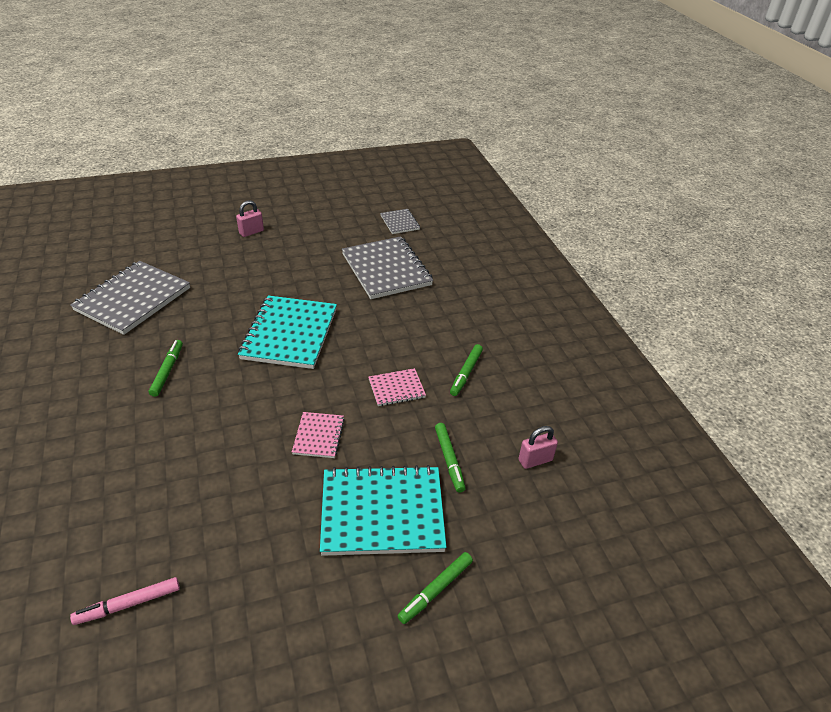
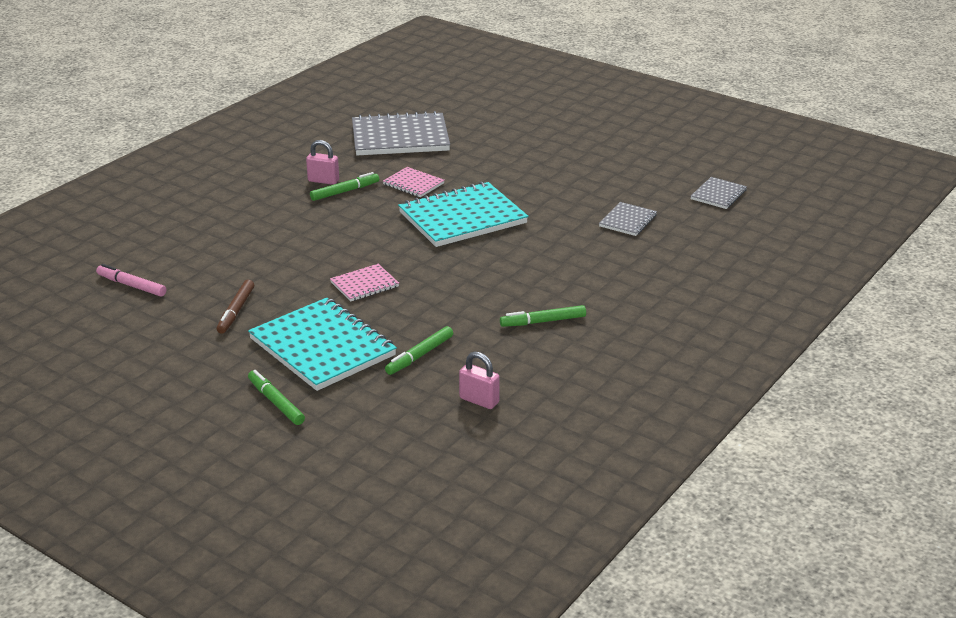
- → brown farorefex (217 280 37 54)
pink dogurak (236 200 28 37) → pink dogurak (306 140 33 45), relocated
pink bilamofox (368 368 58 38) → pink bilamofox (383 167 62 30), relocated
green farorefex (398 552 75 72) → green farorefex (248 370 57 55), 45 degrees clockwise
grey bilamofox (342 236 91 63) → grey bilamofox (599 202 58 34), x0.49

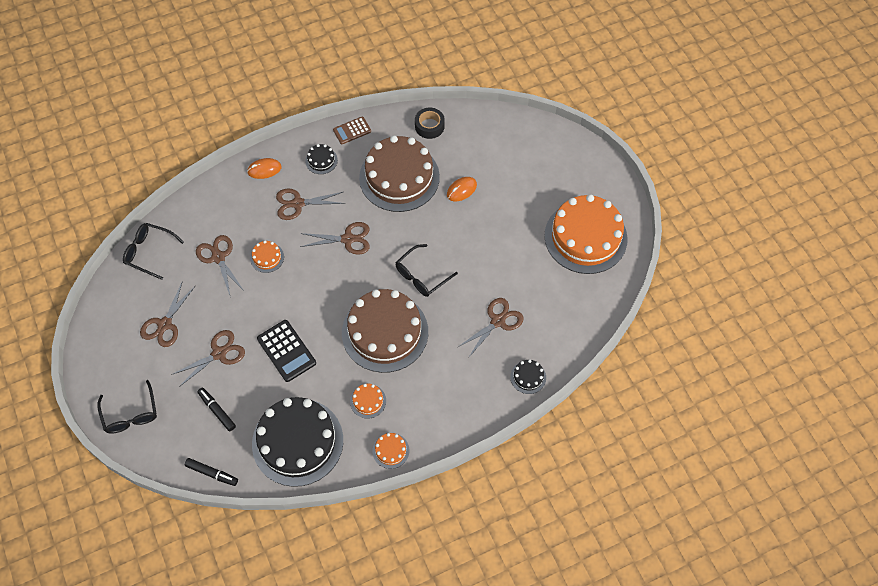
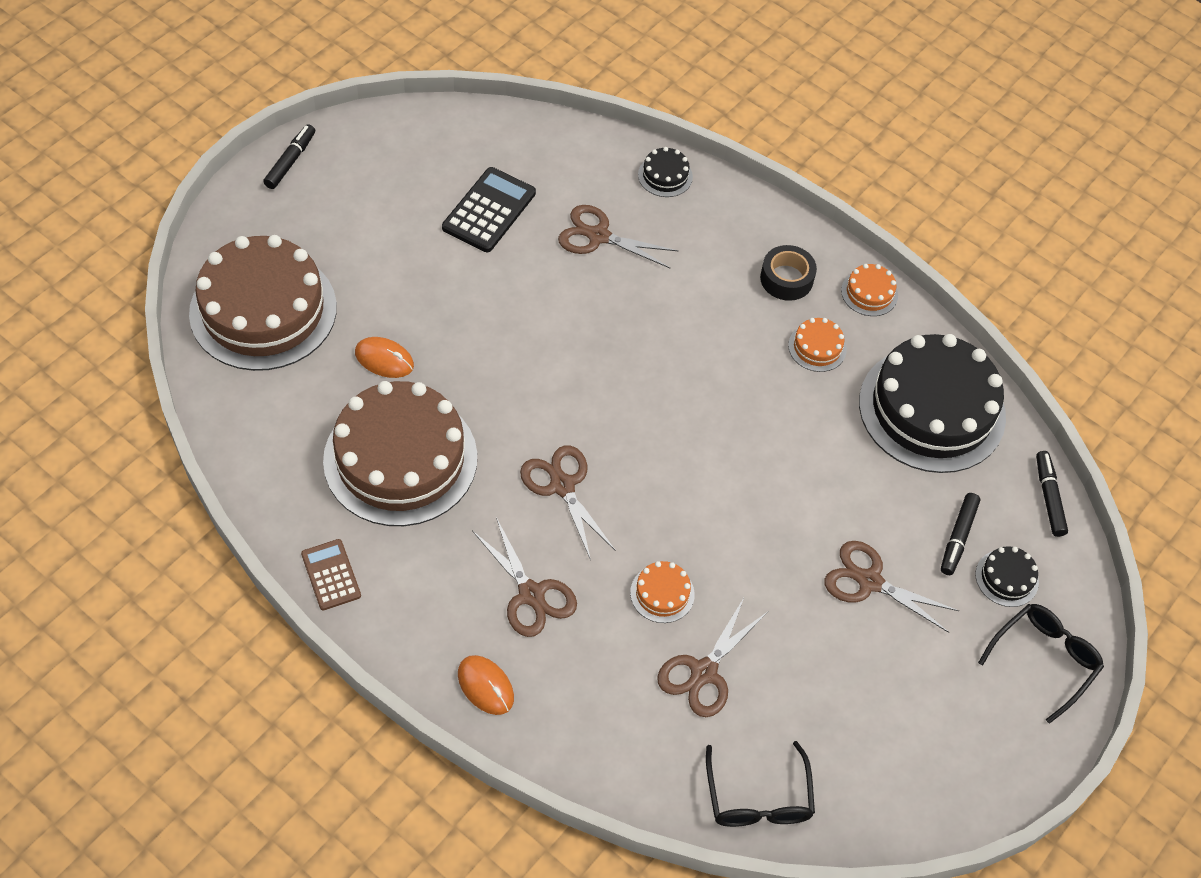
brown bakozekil (140 281 56 66) → -
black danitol (395 244 63 53) → -
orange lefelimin (544 194 84 80) → -
- → black farorefex (263 124 52 65)
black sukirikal (257 320 59 62) → black sukirikal (442 167 94 85), relocated
black lefelimin (305 144 33 30) → black lefelimin (975 546 64 61), relocated
brown lefelimin (342 289 86 84) → brown lefelimin (189 235 148 136), relocated
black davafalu (415 108 30 31) → black davafalu (760 245 57 56), relocated
brown sukirikal (333 117 38 27) → brown sukirikal (301 539 60 71), 150 degrees counterclockwise

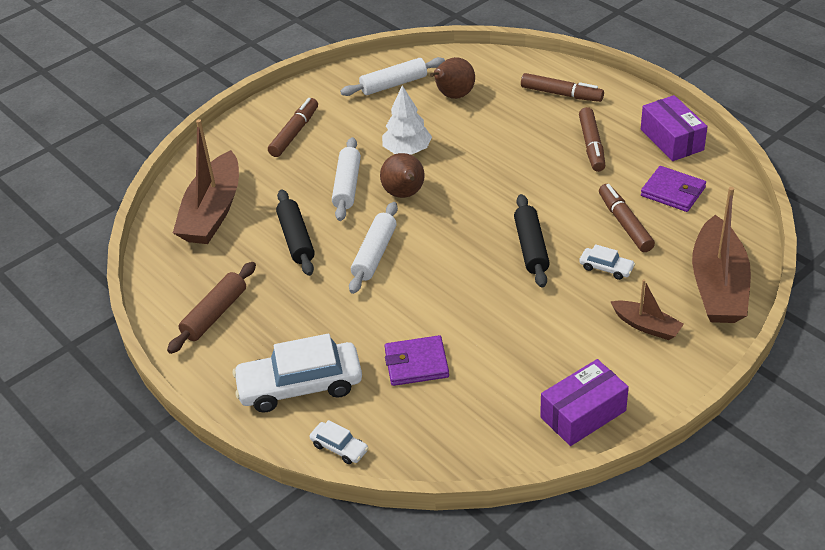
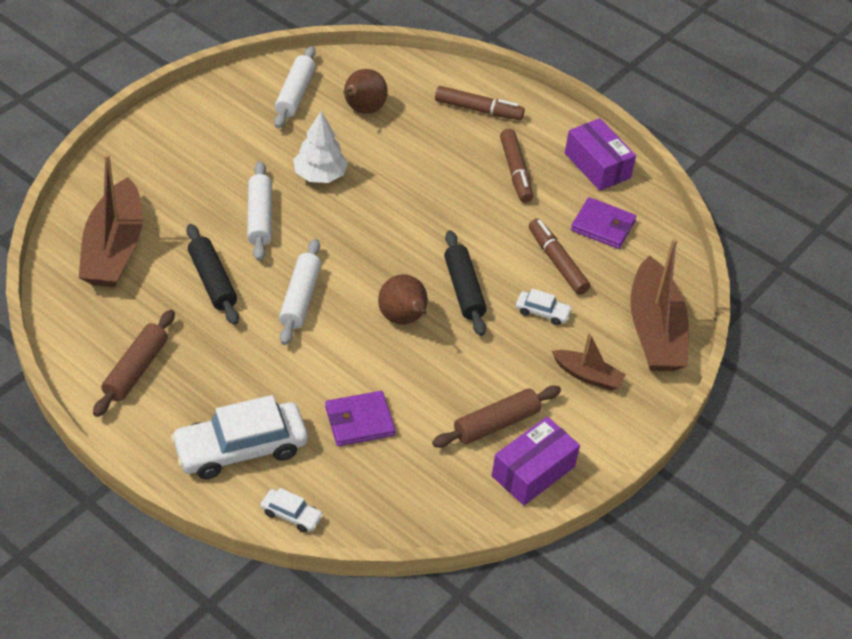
brown farorefex (268 98 50 59) → -
- → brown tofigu (432 385 129 63)
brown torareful (380 153 45 45) → brown torareful (378 274 50 51), relocated
white tofigu (340 57 105 39) → white tofigu (274 46 42 82), 45 degrees counterclockwise

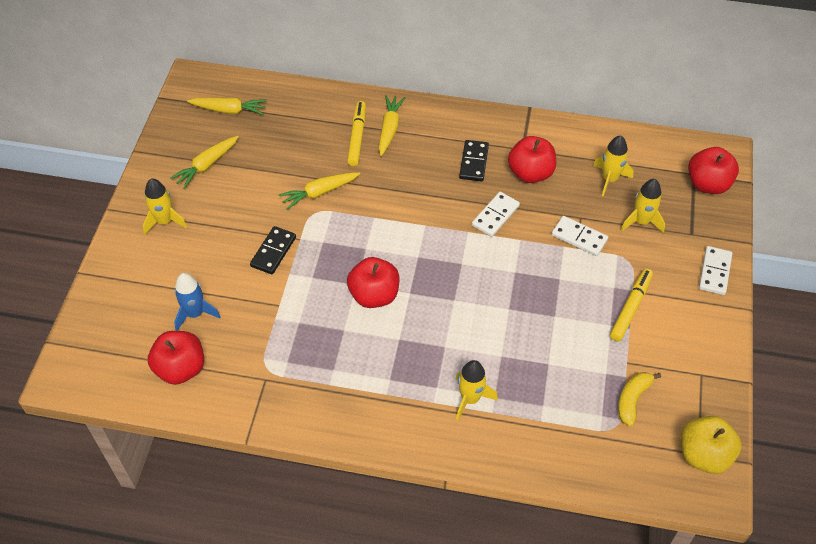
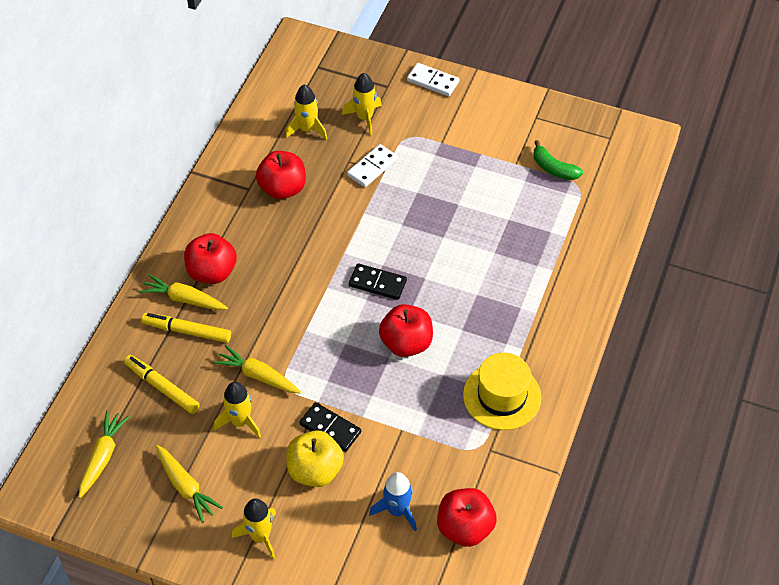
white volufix (472 192 48 45) → -
- → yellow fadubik (463 353 78 77)
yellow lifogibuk (456 360 42 61) → yellow lifogibuk (214 382 47 56), relocated
black volufix (459 140 30 42) → black volufix (349 263 58 37), relocated
yellow farorefex (610 269 43 72) → yellow farorefex (124 355 76 59), relocated
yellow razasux (681 416 61 58) → yellow razasux (286 430 58 57), relocated
red razasux (688 147 51 47) → red razasux (184 233 53 51), relocated
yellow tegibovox (618 372 43 54) → green tegibovox (534 140 49 40)
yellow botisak (279 172 81 38) → yellow botisak (213 345 88 48), 135 degrees clockwise

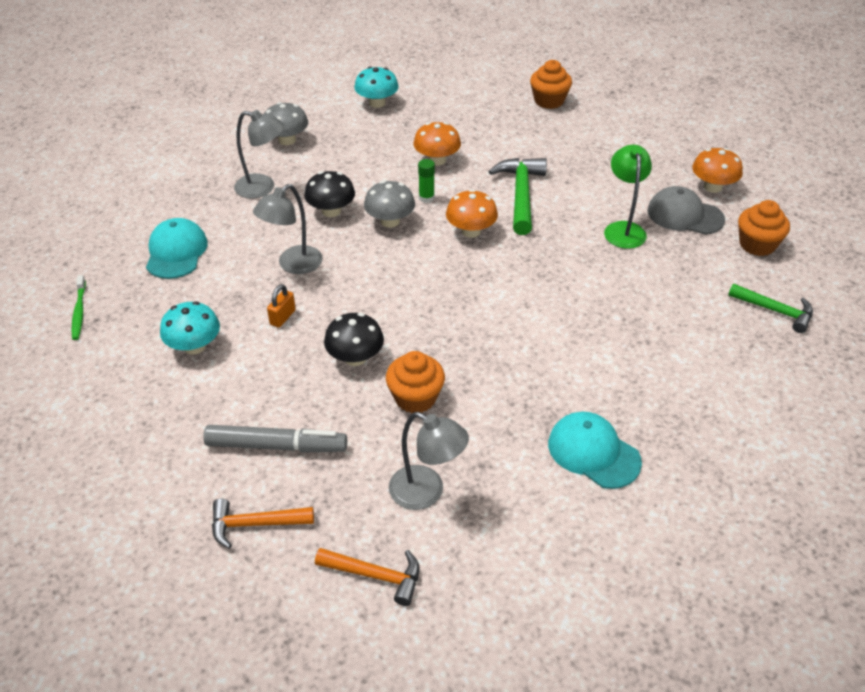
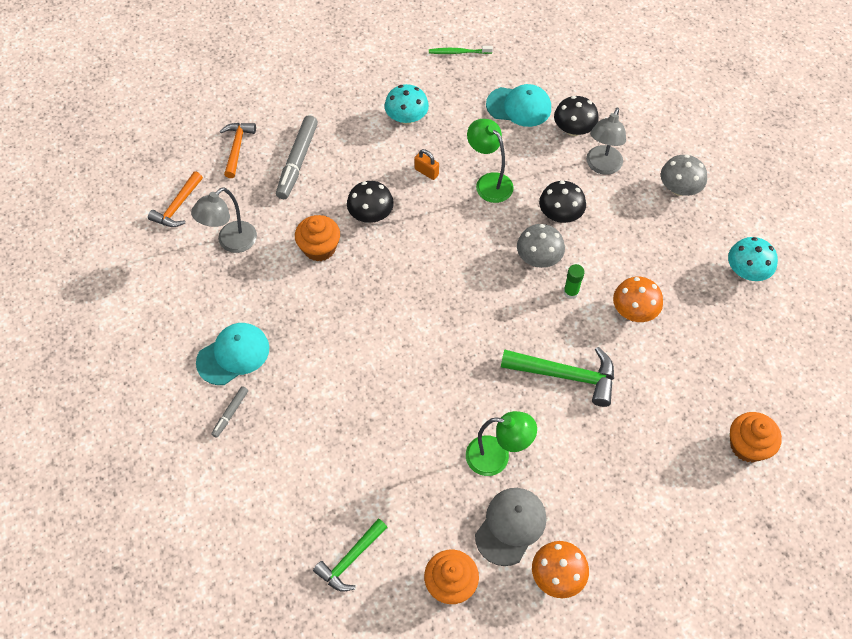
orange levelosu (446 189 52 49) → -
- → grey farorefex (211 386 37 52)
- → black levelosu (554 96 45 40)
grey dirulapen (253 184 70 90) → green dirulapen (467 119 47 84)

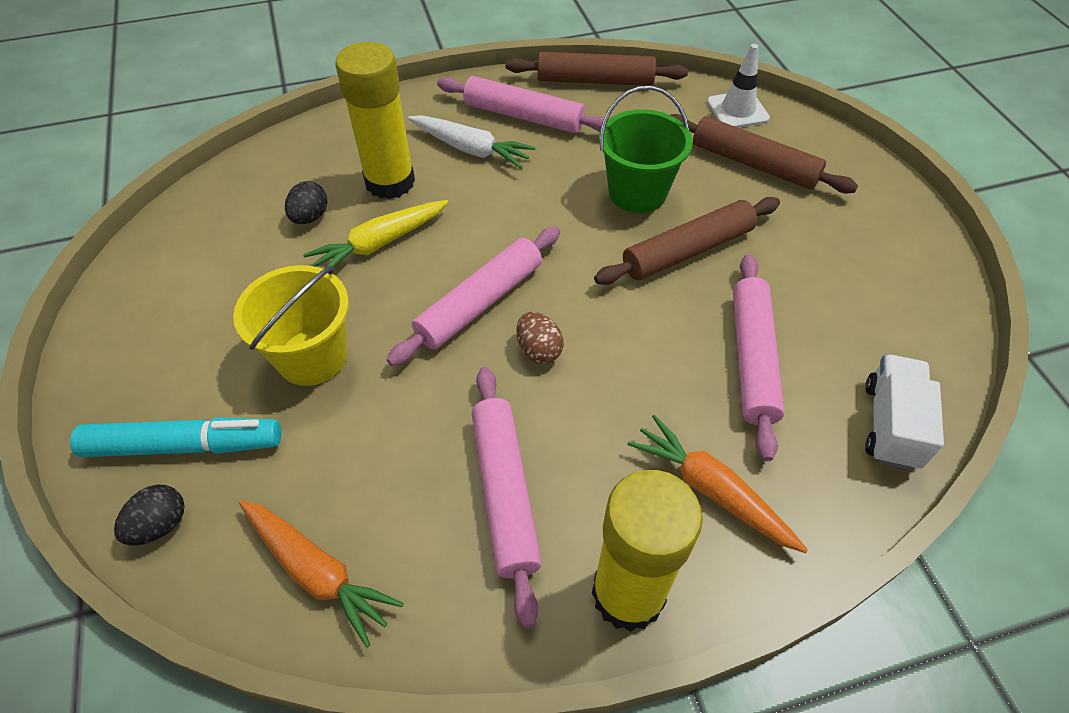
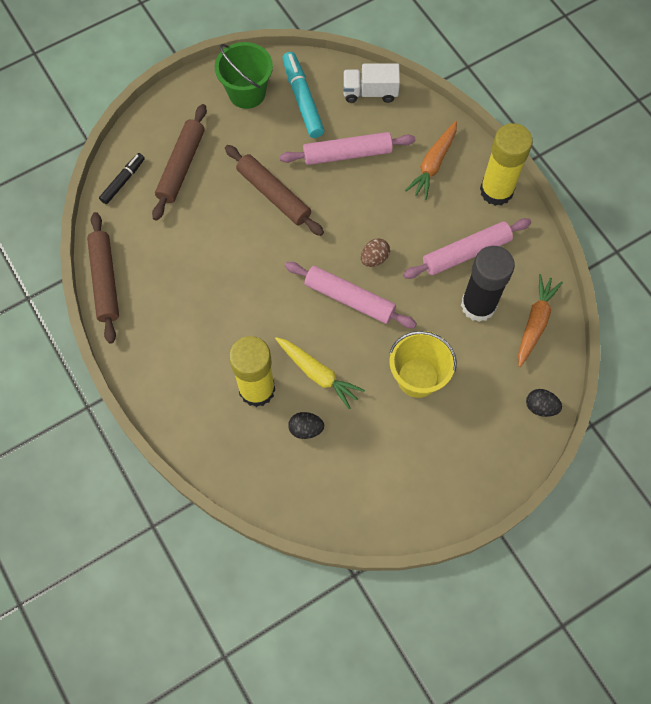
white botisak (408 115 128 54) → -
pink tofigu (437 76 168 57) → -
- → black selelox (461 246 54 76)
turquoise farorefex (70 417 211 40) → turquoise farorefex (282 52 43 86), relocated
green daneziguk (599 86 94 127) → green daneziguk (215 42 58 67), relocated
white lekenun (707 44 63 84) → black farorefex (99 153 46 51)

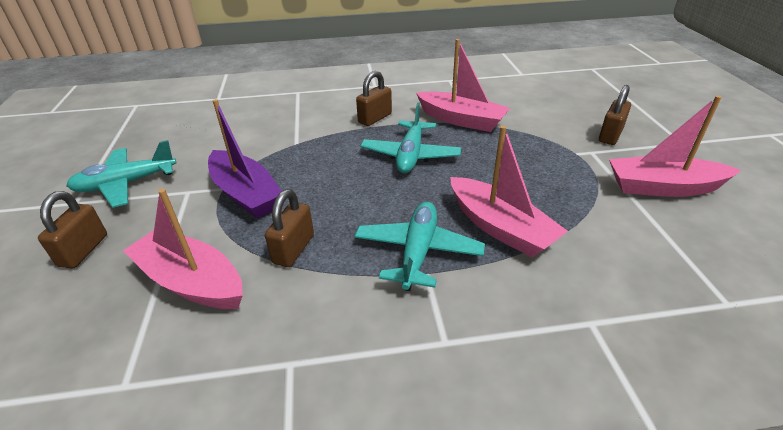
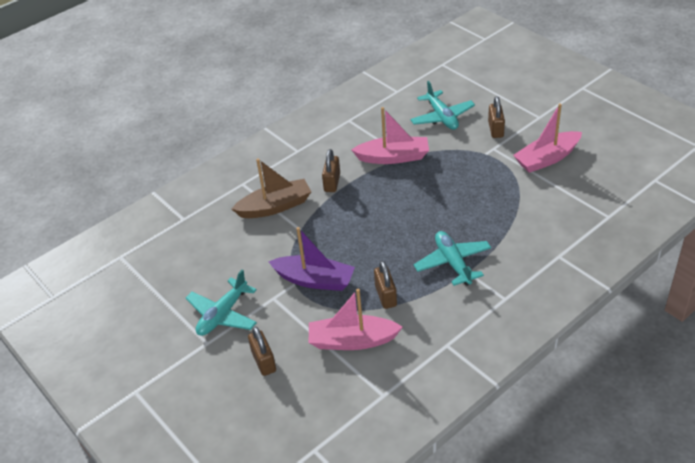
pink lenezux (450 126 118 131) → -
- → brown lenezux (232 158 79 60)
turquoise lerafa (361 102 100 71) → turquoise lerafa (410 81 65 49), relocated

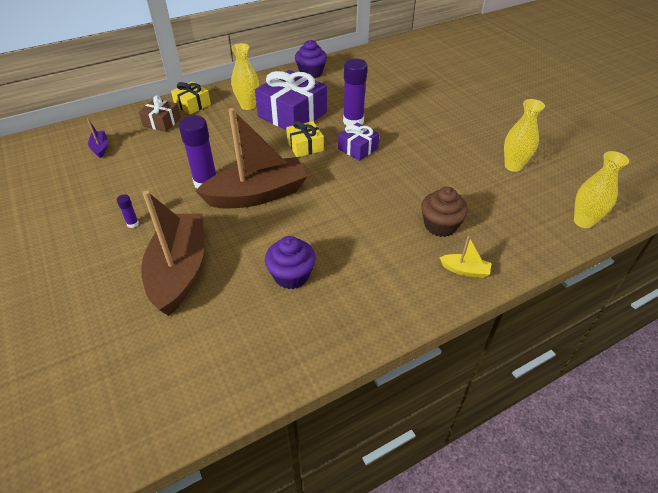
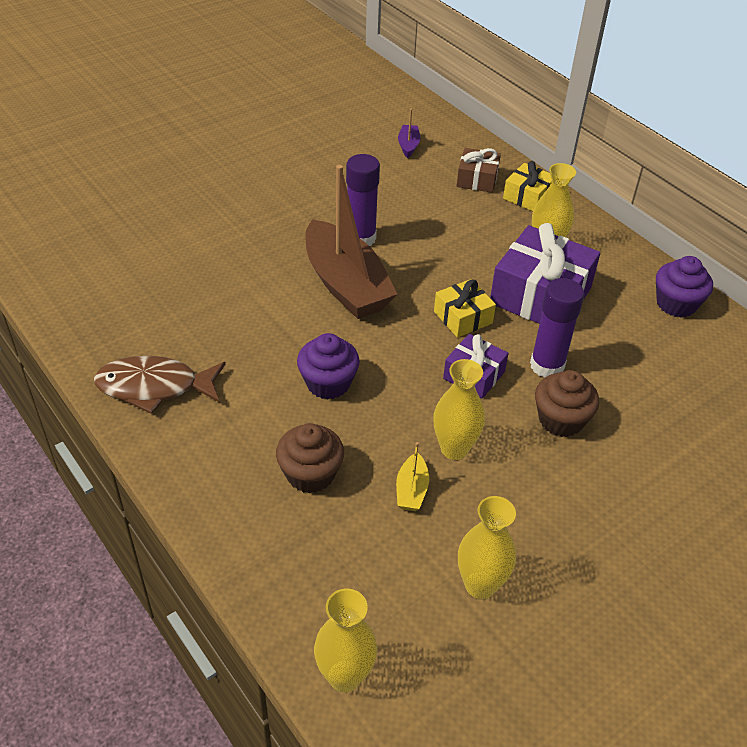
purple selelox (117 194 22 34) → -
brown lenezux (141 190 63 126) → -
- → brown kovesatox (94 356 132 58)
- → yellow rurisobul (433 359 52 101)
- → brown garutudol (535 370 64 67)
purple garutudol (265 236 51 53) → purple garutudol (297 333 63 66), relocated
yellow lenezux (439 236 52 42) → yellow lenezux (396 442 33 69), relocated
purple lenezux (87 118 21 40) → purple lenezux (398 109 22 49), 60 degrees counterclockwise

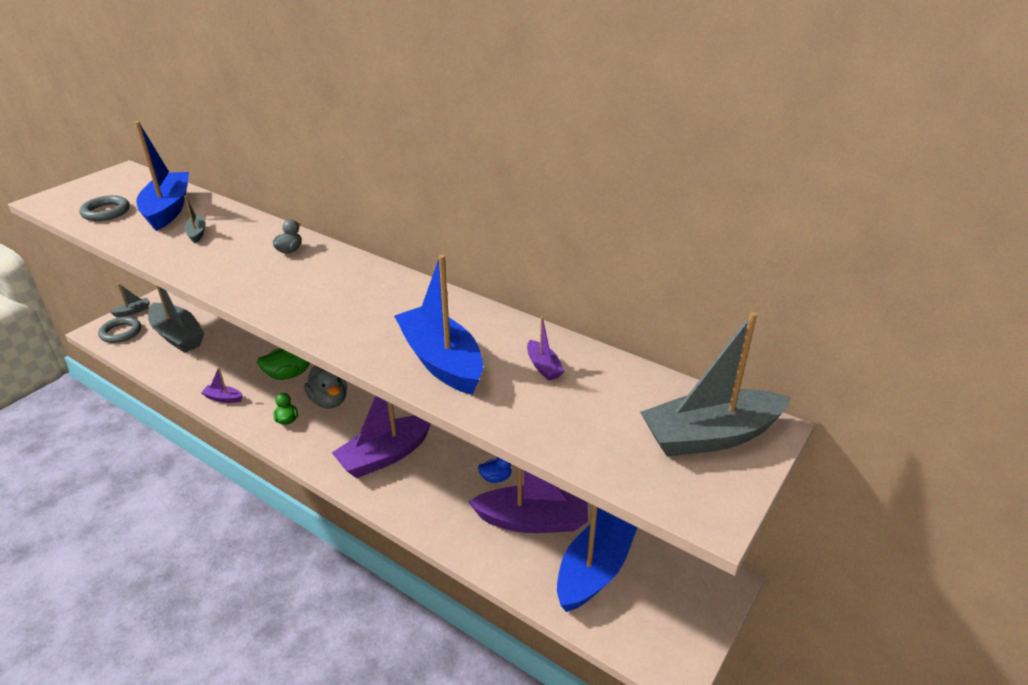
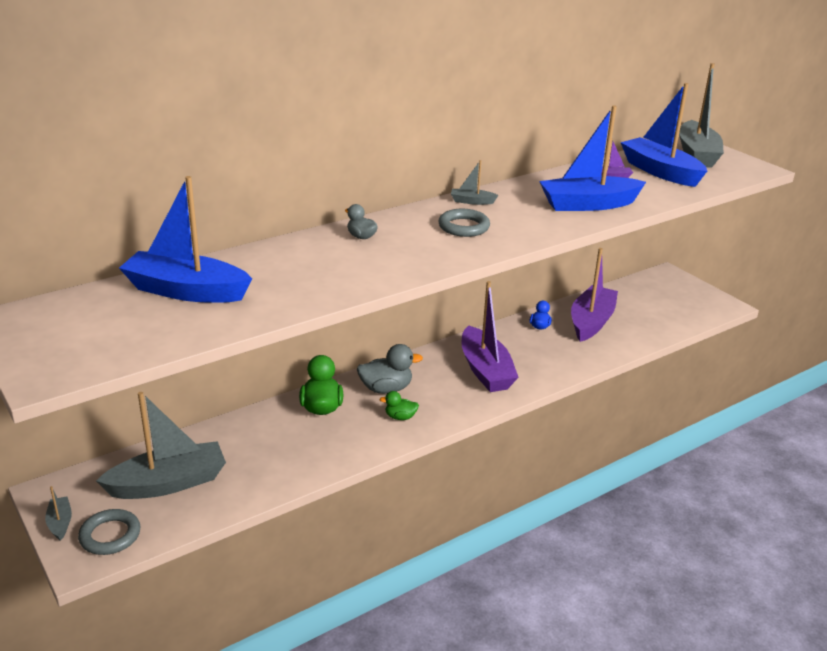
purple lenezux (201 367 42 36) → -
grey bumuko (79 195 51 26) → grey bumuko (438 209 52 28), relocated
grey lenezux (184 196 22 47) → grey lenezux (451 160 47 45), relocated
blue lenezux (557 505 81 107) → blue lenezux (620 83 87 104), relocated

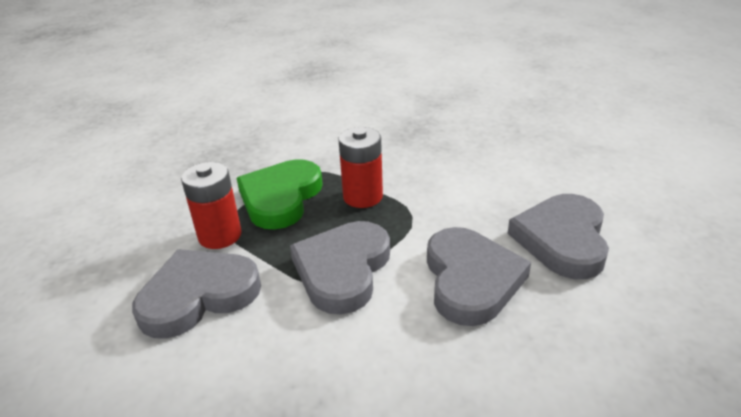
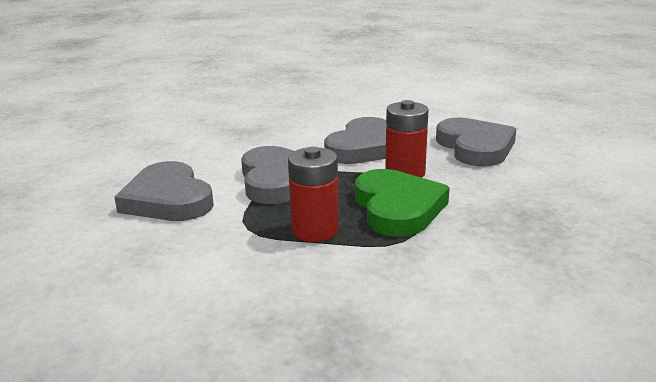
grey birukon (507 194 102 85) → grey birukon (436 118 80 49), relocated

